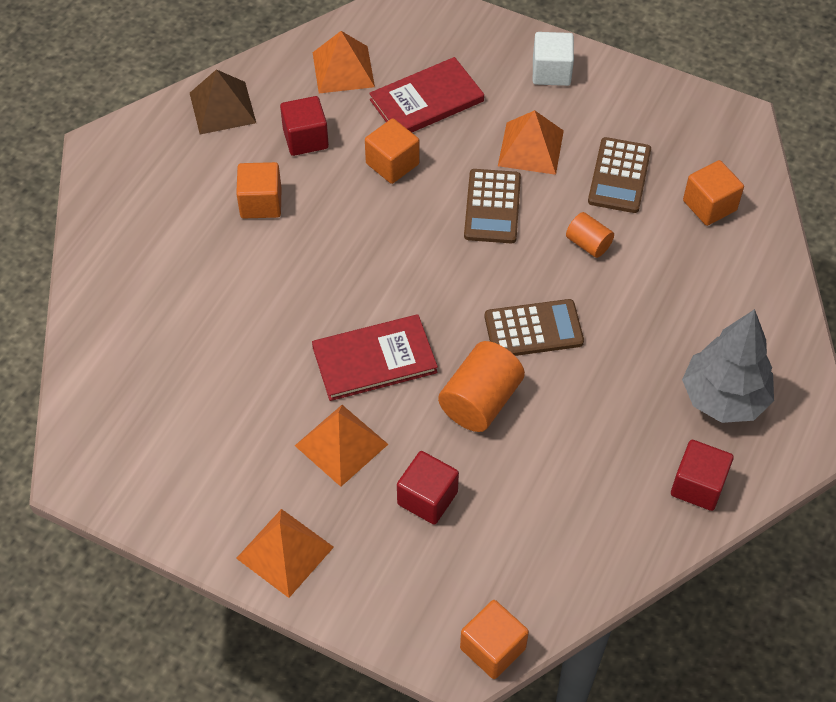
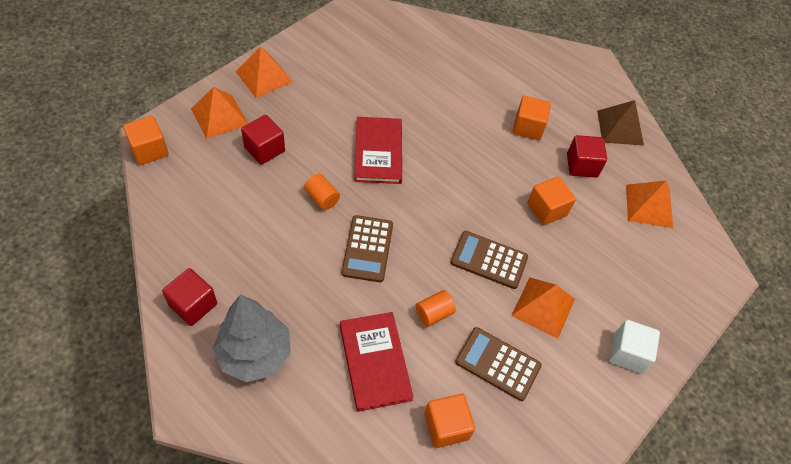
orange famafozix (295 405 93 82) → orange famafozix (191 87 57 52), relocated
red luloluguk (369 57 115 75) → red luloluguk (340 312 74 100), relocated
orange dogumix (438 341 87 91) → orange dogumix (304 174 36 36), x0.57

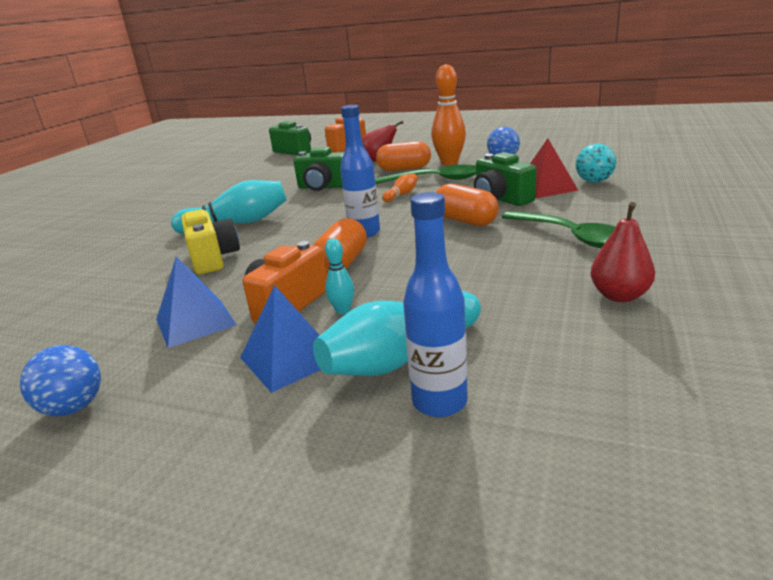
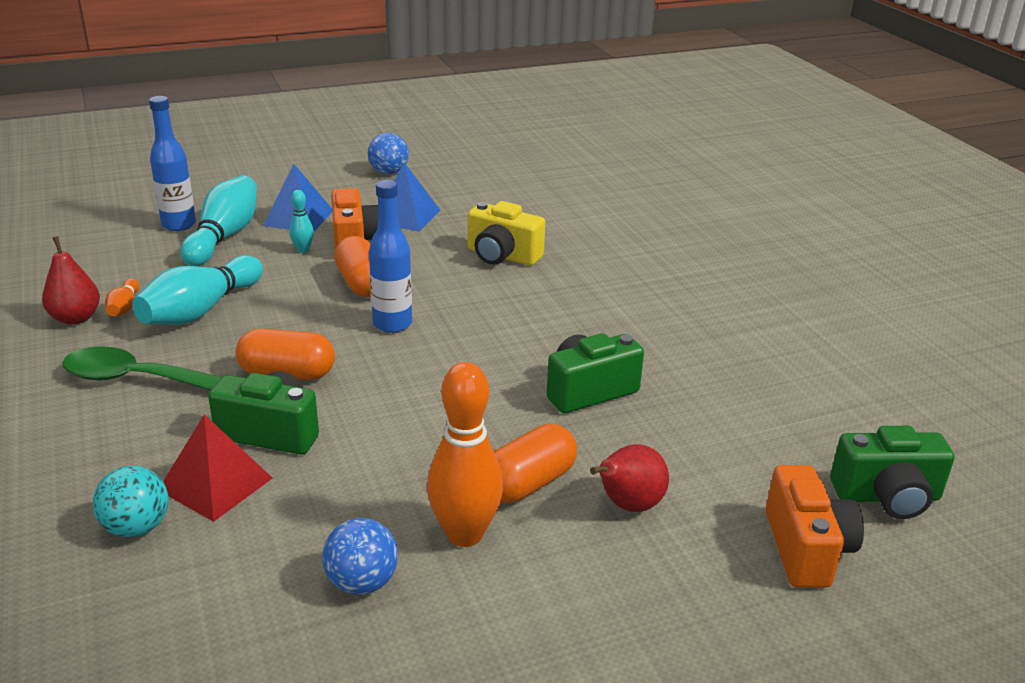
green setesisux (375 165 101 19) → -
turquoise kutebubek (171 180 115 54) → turquoise kutebubek (132 255 131 70), relocated
orange kutebubek (382 174 36 28) → orange kutebubek (105 278 34 38), relocated

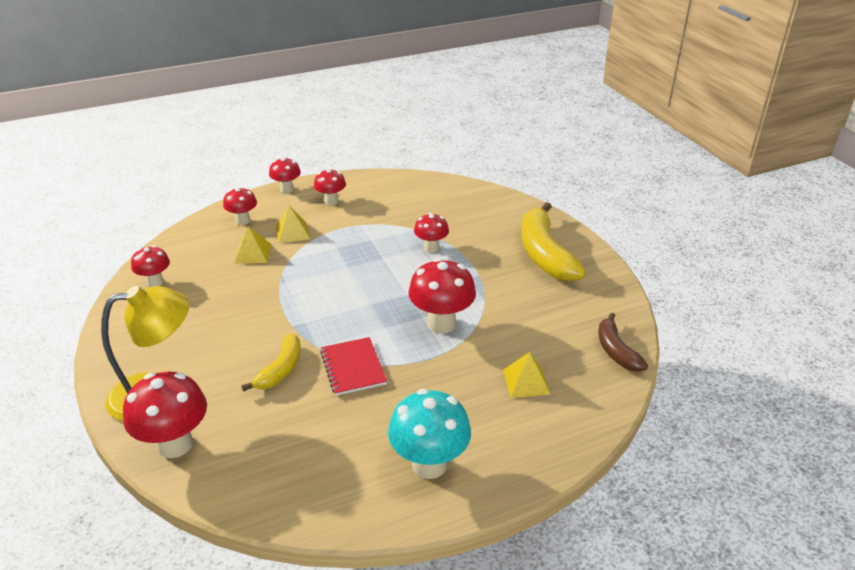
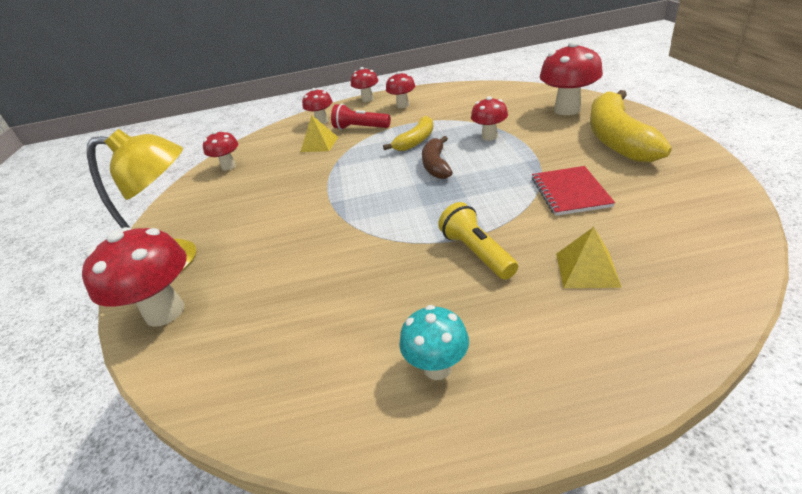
- → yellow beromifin (438 202 80 78)
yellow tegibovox (242 334 59 58) → yellow tegibovox (383 116 50 35), relocated
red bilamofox (320 337 67 59) → red bilamofox (532 166 83 50), relocated
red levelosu (408 258 68 76) → red levelosu (540 41 63 74), relocated
brown tegibovox (598 313 50 59) → brown tegibovox (422 136 31 43), relocated
yellow famafozix (275 206 35 37) → red beromifin (331 104 60 26)
turquoise levelosu (388 389 83 90) → turquoise levelosu (400 305 69 75), x0.60

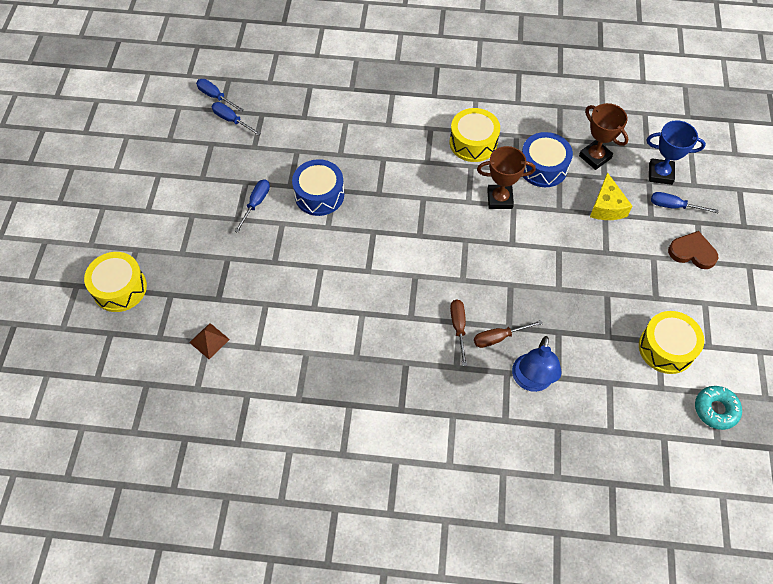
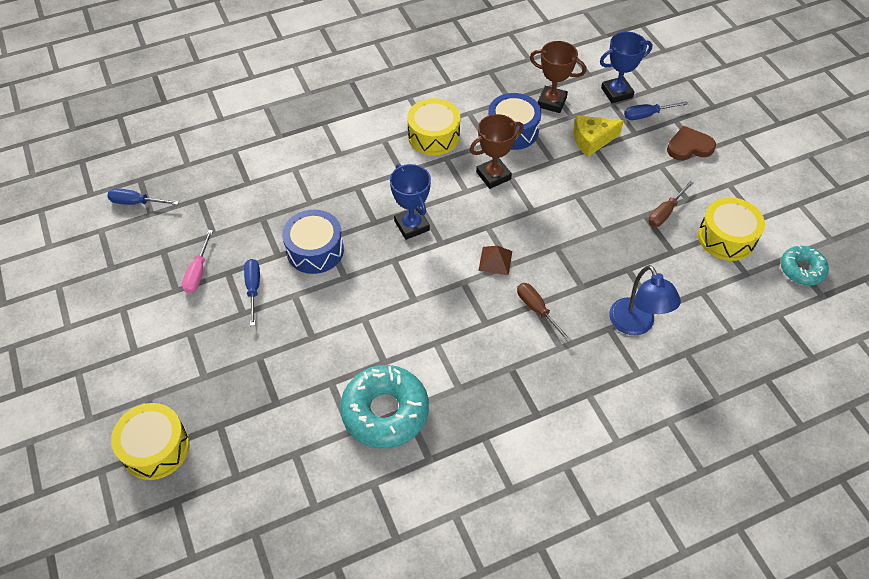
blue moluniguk (212 102 49 34) → -
- → pink moluniguk (182 230 31 63)
- → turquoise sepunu (340 365 89 83)
- → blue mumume (390 164 41 76)
brown famafozix (189 323 41 36) → brown famafozix (478 246 34 29), relocated
brown moluniguk (474 320 69 28) → brown moluniguk (648 181 46 46), relocated
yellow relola (590 172 42 48) → yellow relola (574 115 50 42), 105 degrees clockwise

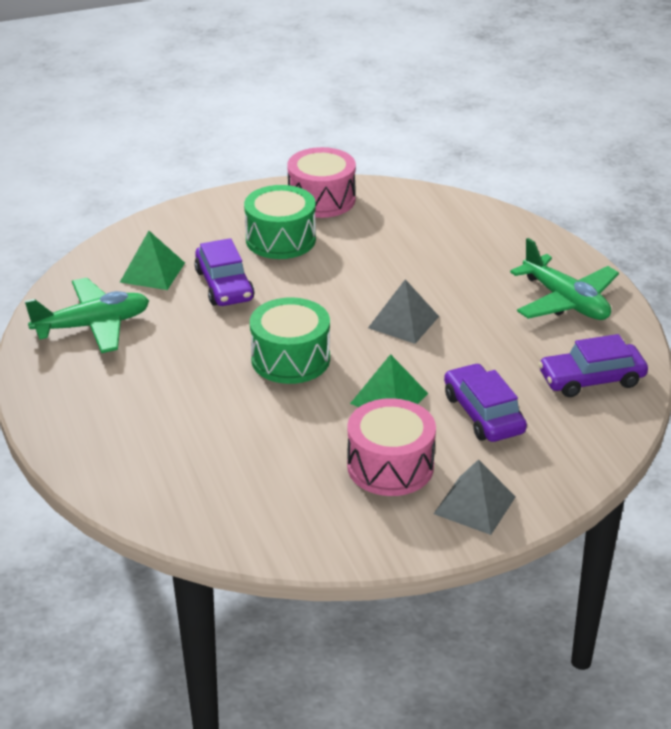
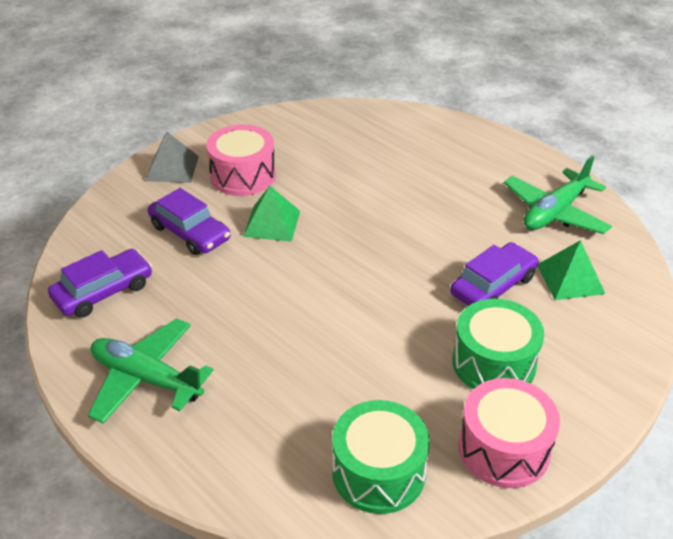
grey famafozix (368 279 71 65) → -
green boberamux (250 297 80 87) → green boberamux (332 400 98 114), relocated
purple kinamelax (195 238 59 68) → purple kinamelax (450 242 88 64), 90 degrees clockwise

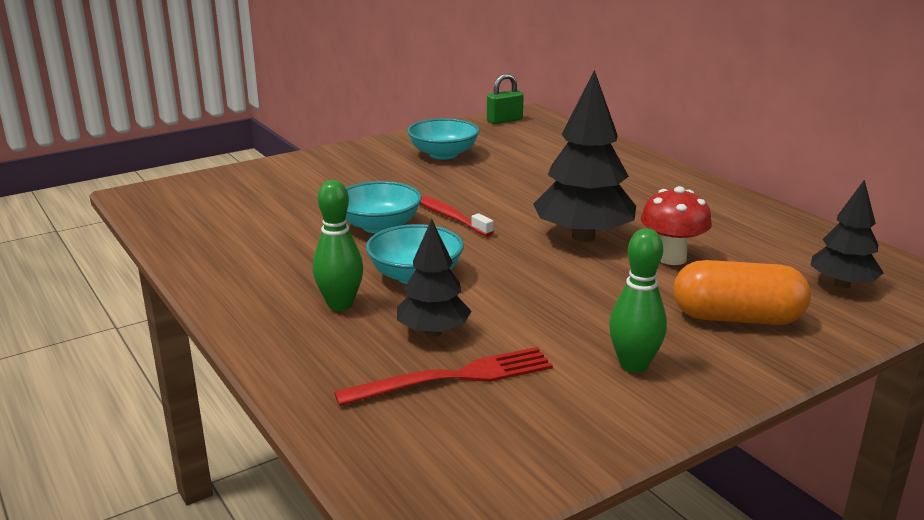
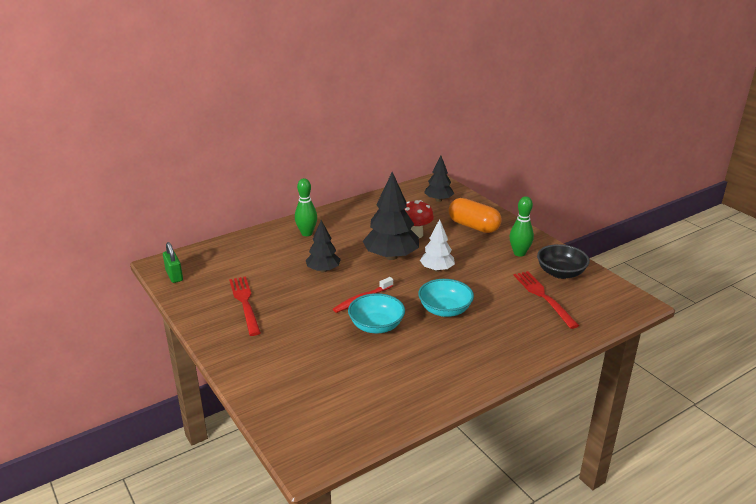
- → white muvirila (420 219 35 53)
- → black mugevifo (537 244 53 35)
green kutebubek (313 180 50 131) → green kutebubek (295 178 22 58), relocated
black muvirila (397 219 74 118) → black muvirila (306 220 35 52), relocated
turquoise mugevifo (407 118 72 42) → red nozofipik (229 277 32 59)
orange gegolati (673 260 138 65) → orange gegolati (448 198 54 35), 60 degrees counterclockwise

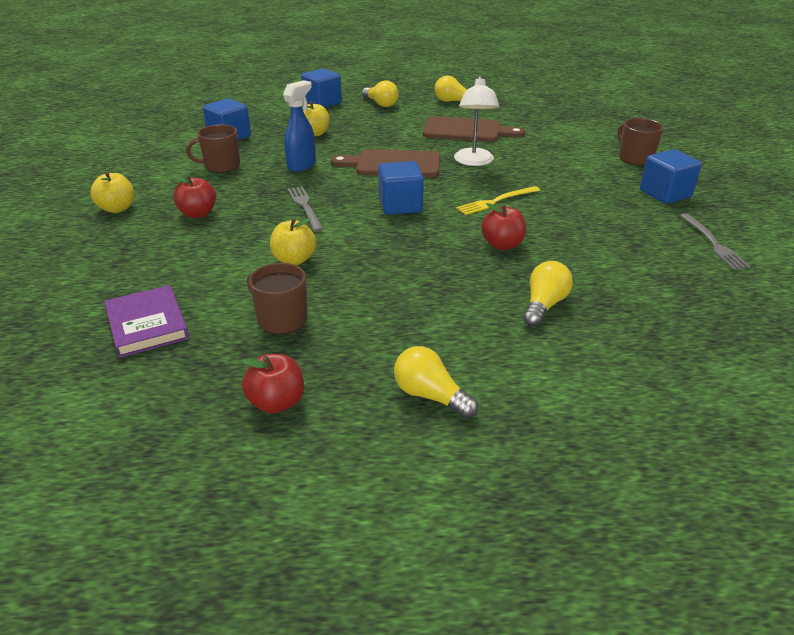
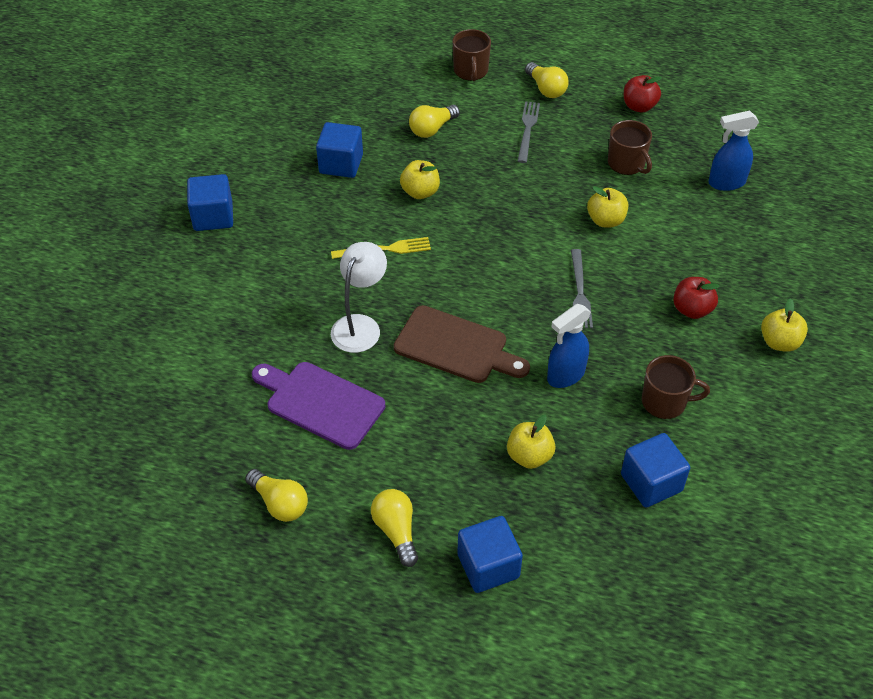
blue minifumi (378 161 46 54) → blue minifumi (316 122 47 56), relocated
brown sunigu (618 118 46 47) → brown sunigu (453 29 38 52), relocated
grey nozofipik (680 213 70 57) → grey nozofipik (518 101 22 62), relocated
purple luloluguk (104 285 85 73) → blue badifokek (708 111 51 80)
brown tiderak (423 116 102 26) → purple tiderak (252 362 133 88)
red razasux (481 203 45 47) → yellow razasux (400 160 40 39)

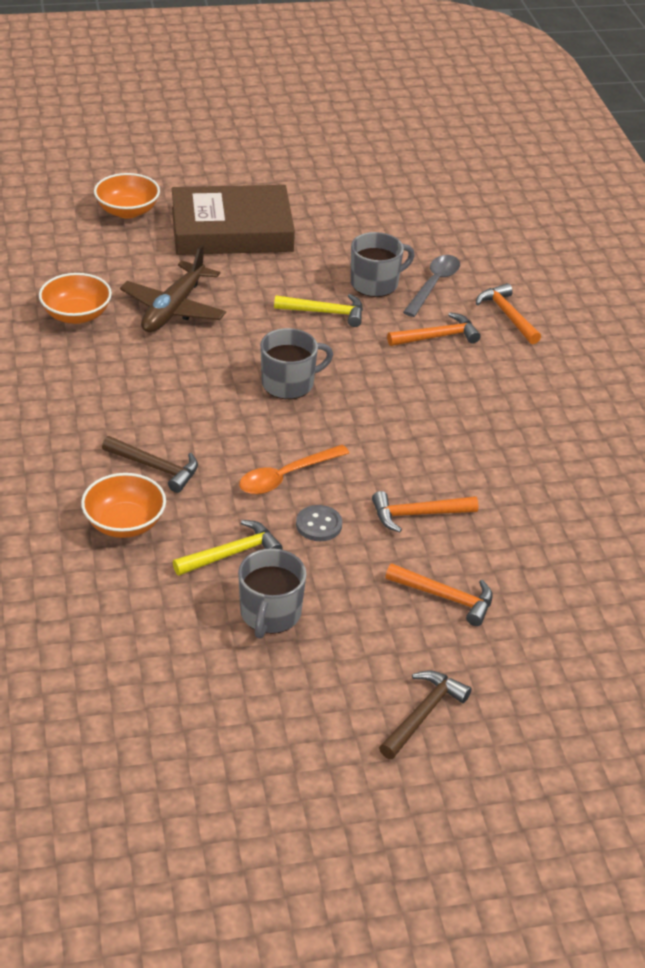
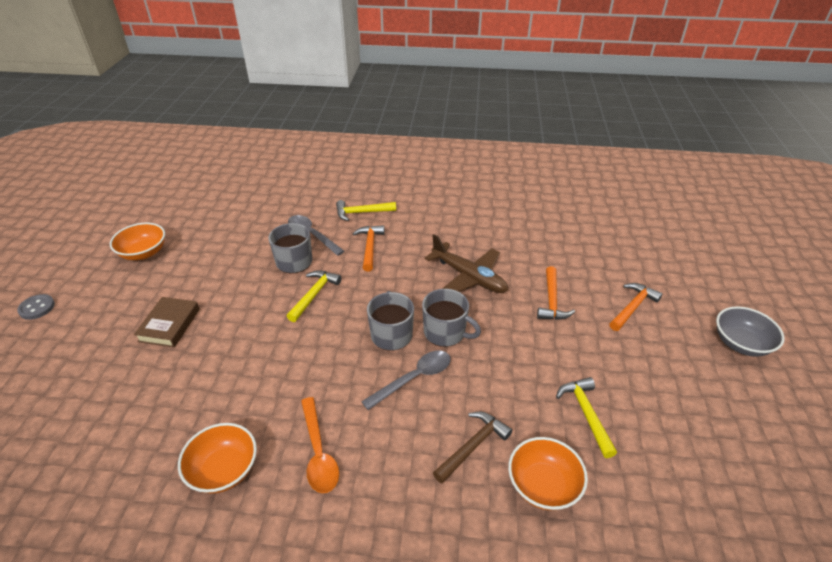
- → grey setesisux (361 351 90 59)
orange mugevifo (94 173 66 46) → orange mugevifo (110 223 55 37), relocated
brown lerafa (120 245 106 87) → brown lerafa (425 234 83 59), relocated
grey sunigu (238 548 68 91) → grey sunigu (422 289 59 58), relocated
orange setesisux (239 445 110 49) → orange setesisux (301 397 38 96), relocated
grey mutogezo (296 505 46 36) → grey mutogezo (17 294 38 26), relocated
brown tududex (379 670 93 89) → grey mugevifo (716 306 68 51)
orange tududex (476 283 65 61) → yellow tududex (336 200 60 21)
brown luloluguk (172 185 123 70) → brown luloluguk (134 297 66 51), x0.51

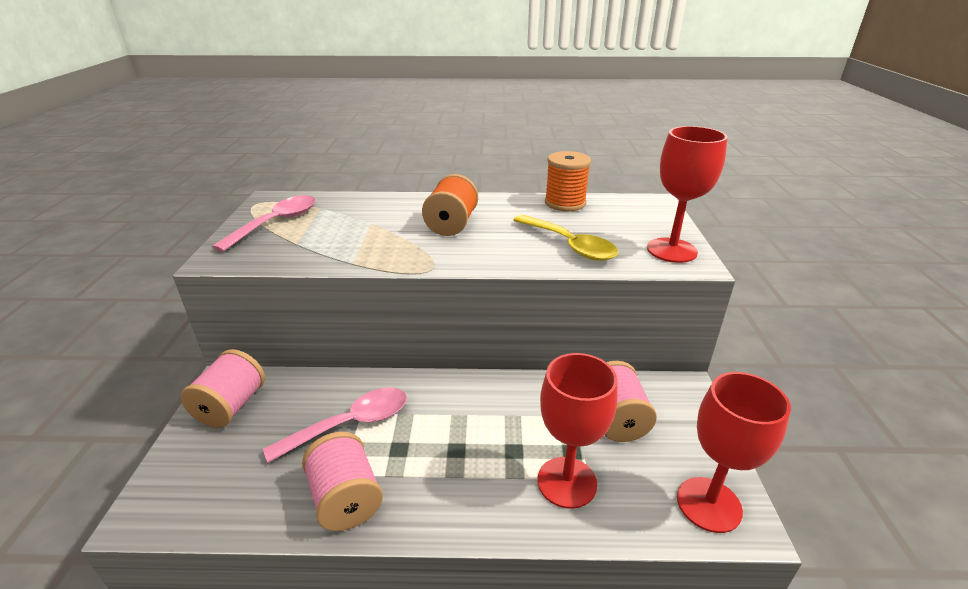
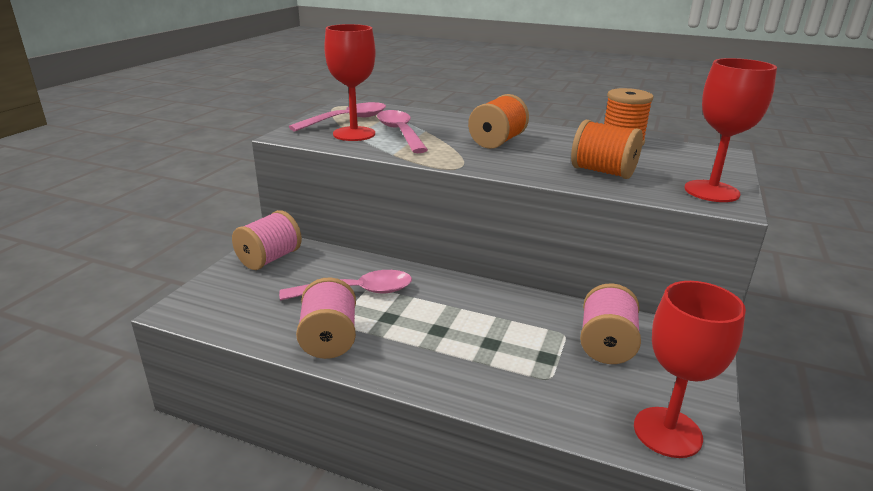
- → pink setesisux (377 110 51 43)
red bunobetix (537 353 81 156) → red bunobetix (324 24 52 117), relocated
yellow setesisux (513 215 105 46) → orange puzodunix (571 120 72 59)

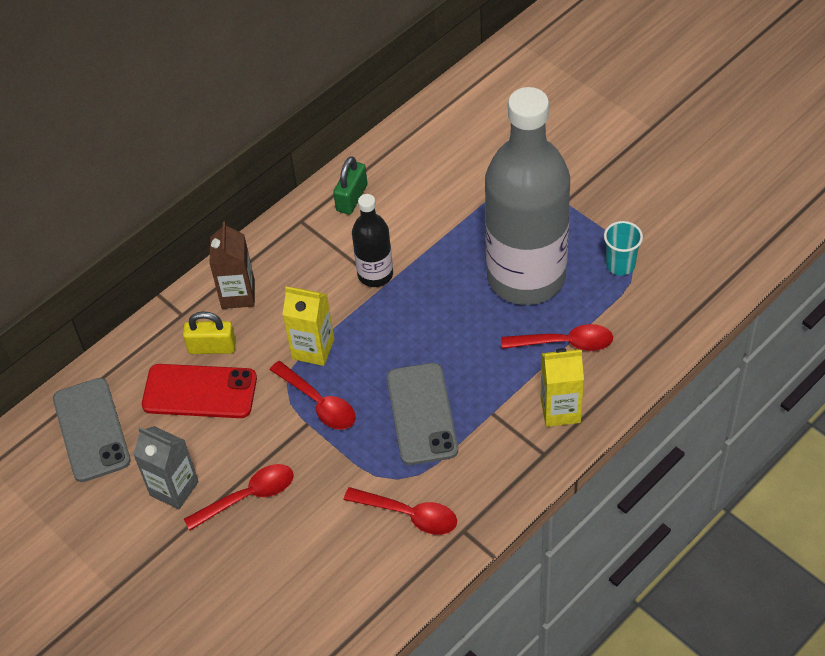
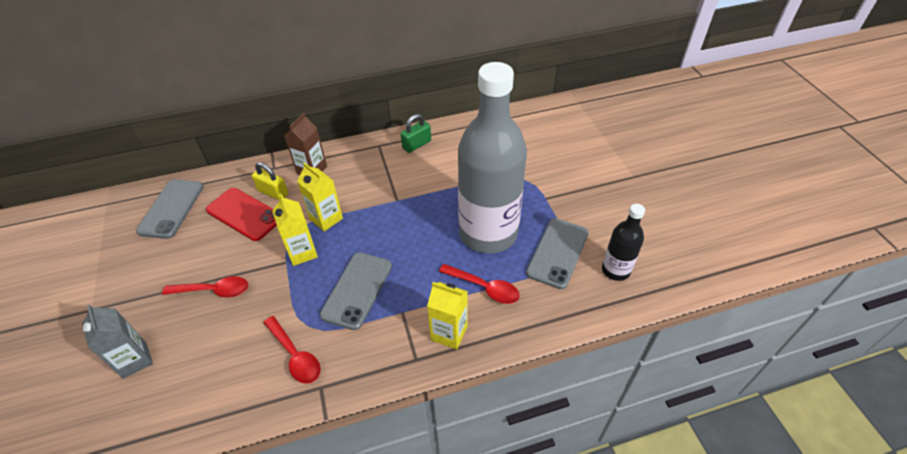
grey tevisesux (133 426 66 84) → grey tevisesux (82 305 71 74), relocated
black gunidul (352 194 41 93) → black gunidul (602 204 43 77), relocated
red setesisux (270 361 86 69) → yellow tevisesux (272 194 46 72)
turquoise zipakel (604 221 39 55) → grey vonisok (526 218 62 71)

